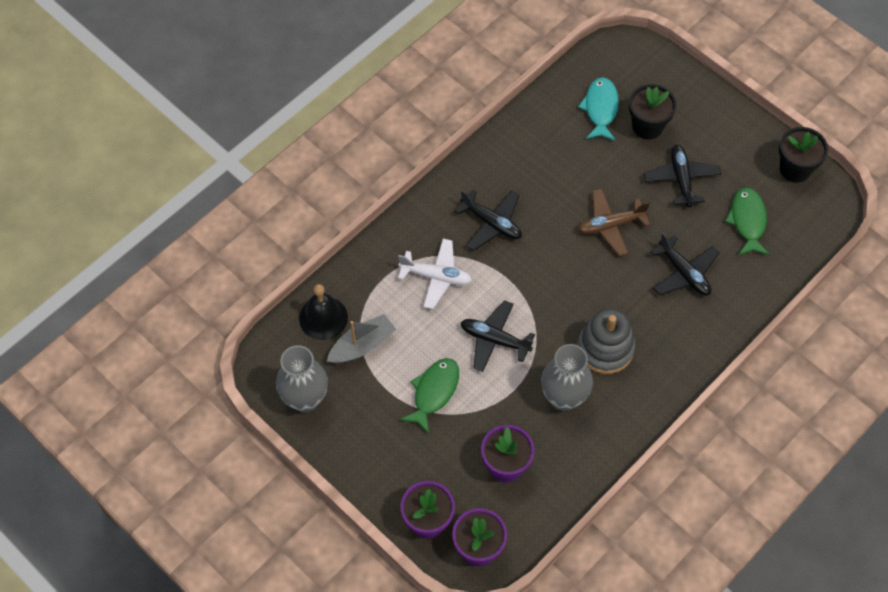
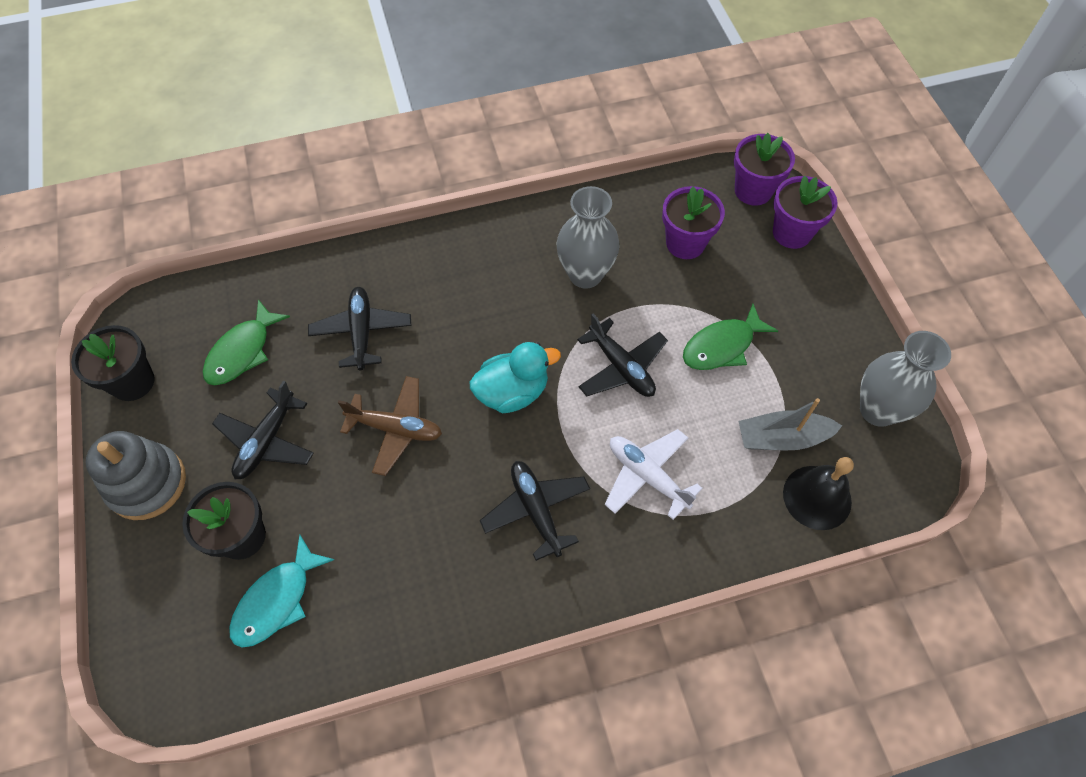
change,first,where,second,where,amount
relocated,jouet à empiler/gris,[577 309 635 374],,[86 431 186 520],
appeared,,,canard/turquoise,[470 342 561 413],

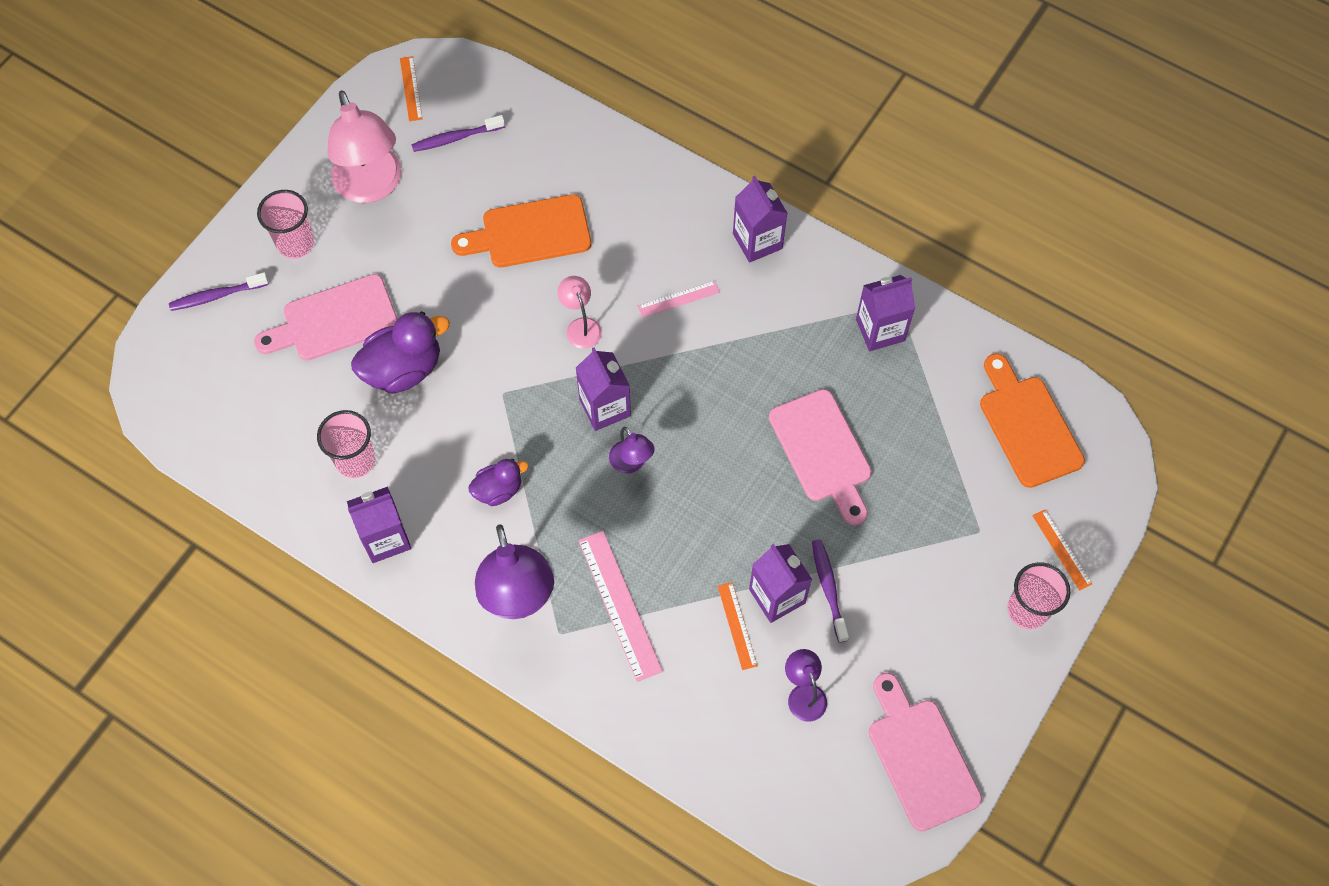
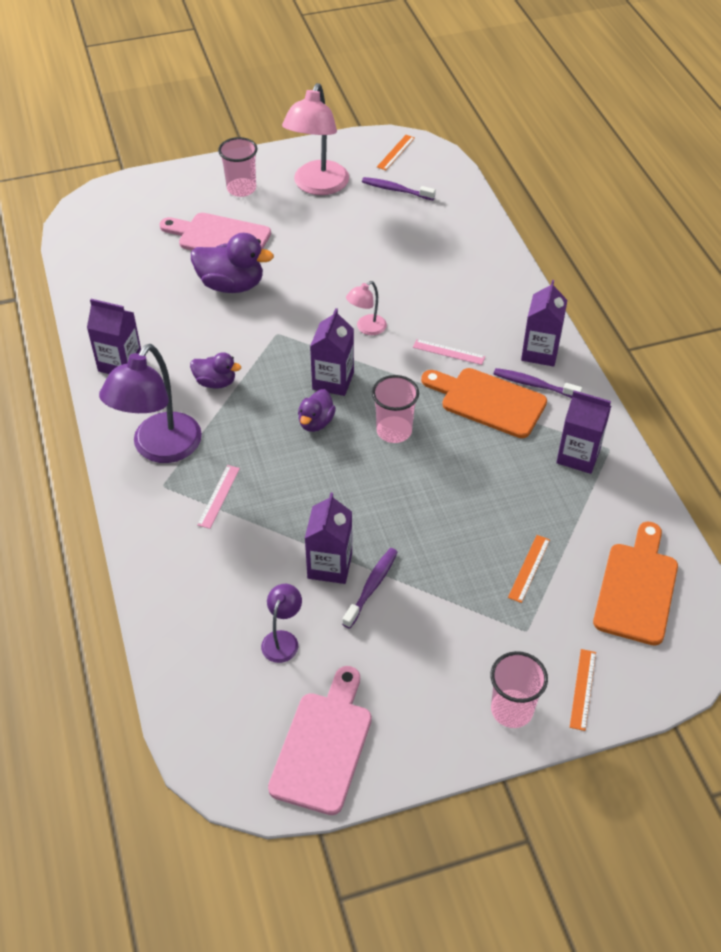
change,first,where,second,where,amount
relocated,planche à découper/orange,[451 194 591 267],,[421 368 547 438],
relocated,brosse à dents/violet,[169 272 269 311],,[494 368 582 398],
spun,lampe/rose,[557 276 602 349],,[346 281 387 335],150 degrees counterclockwise
missing,planche à découper/rose,[769 389 872 526],,,
relocated,gobelet/rose,[317 410 375 478],,[372 375 419 443],
exchanged,lampe/violet,[609 427 655 473],canard/violet,[298 389 336 432],
size,règle/rose,[578 531 663 682],,[197 465 240 529],x0.56
relocated,règle/orange,[718 582 757 670],,[508 535 550 603],

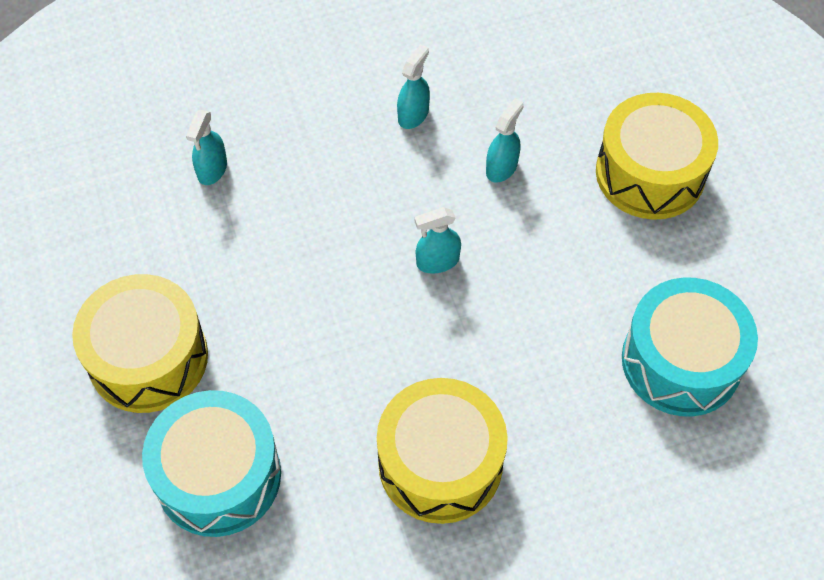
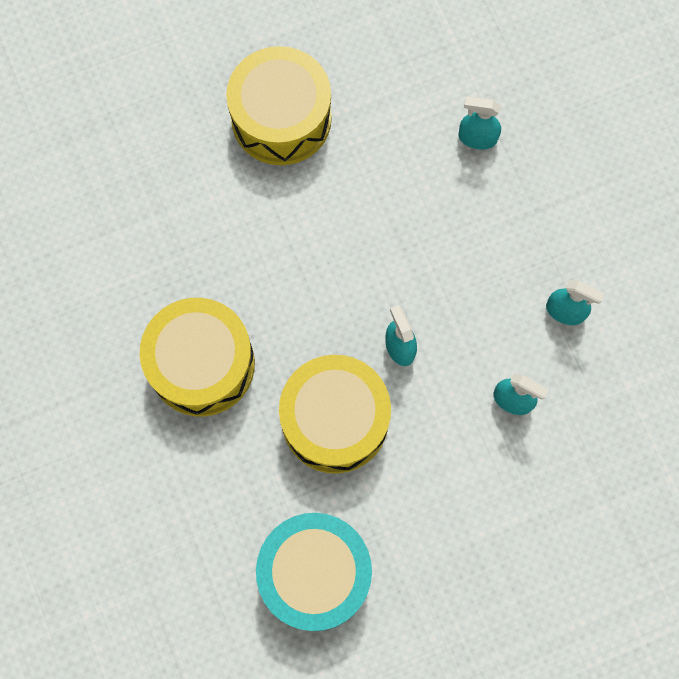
change,first,where,second,where,amount
relocated,tambour/jaune,[596 93 718 220],,[279 355 391 474],
missing,tambour/turquoise,[142 390 281 537],,,

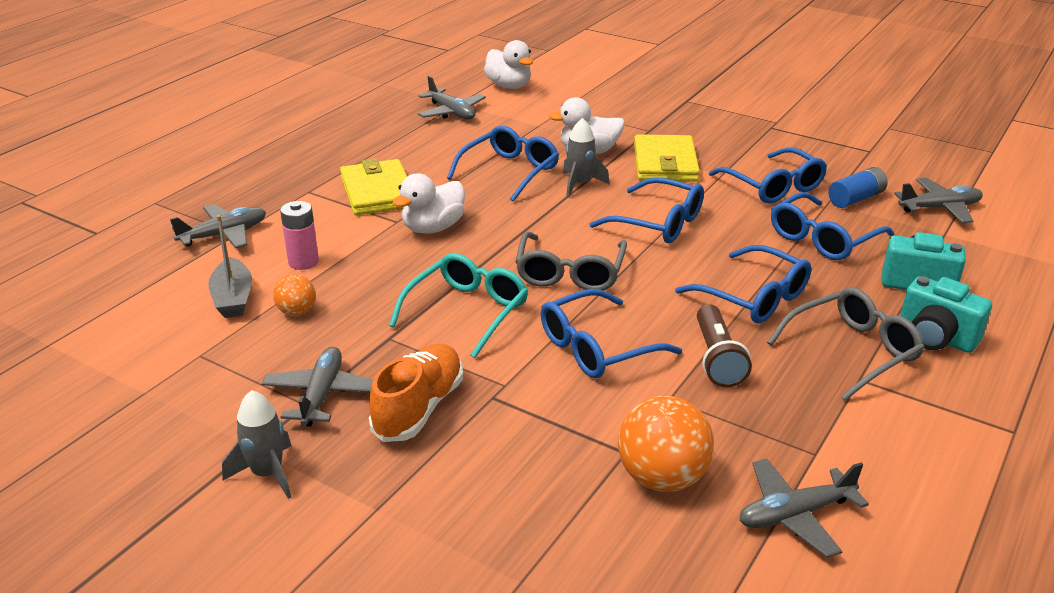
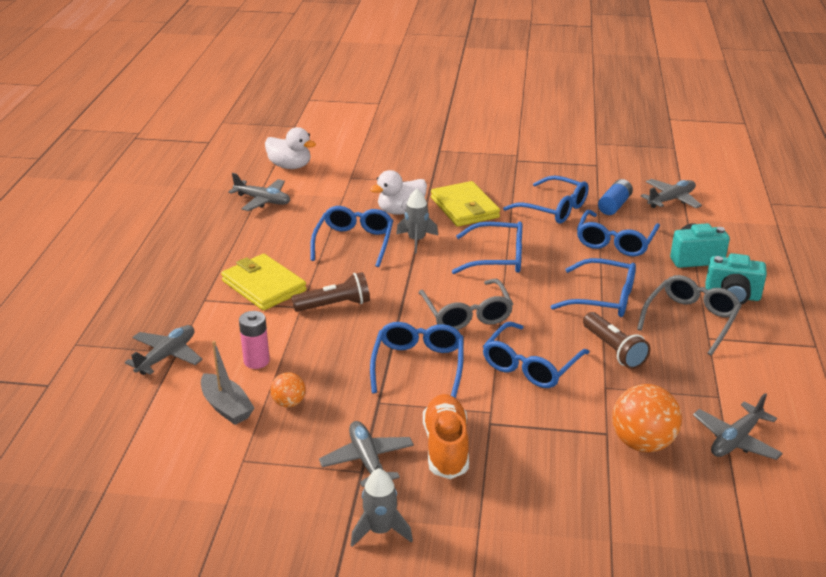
change,first,where,second,where,amount
exchanged,canard/blanc,[392 173 465 234],lampe de poche/marron,[292 272 370 312],
colour,lunettes/turquoise,[389 253 528 358],lunettes/bleu,[370 322 464 398],

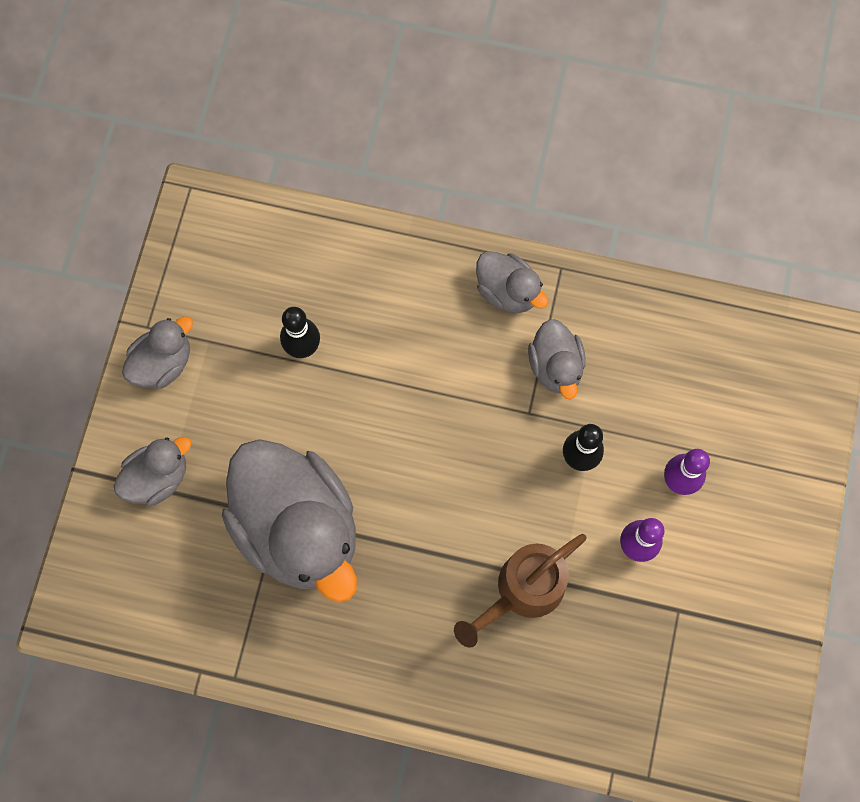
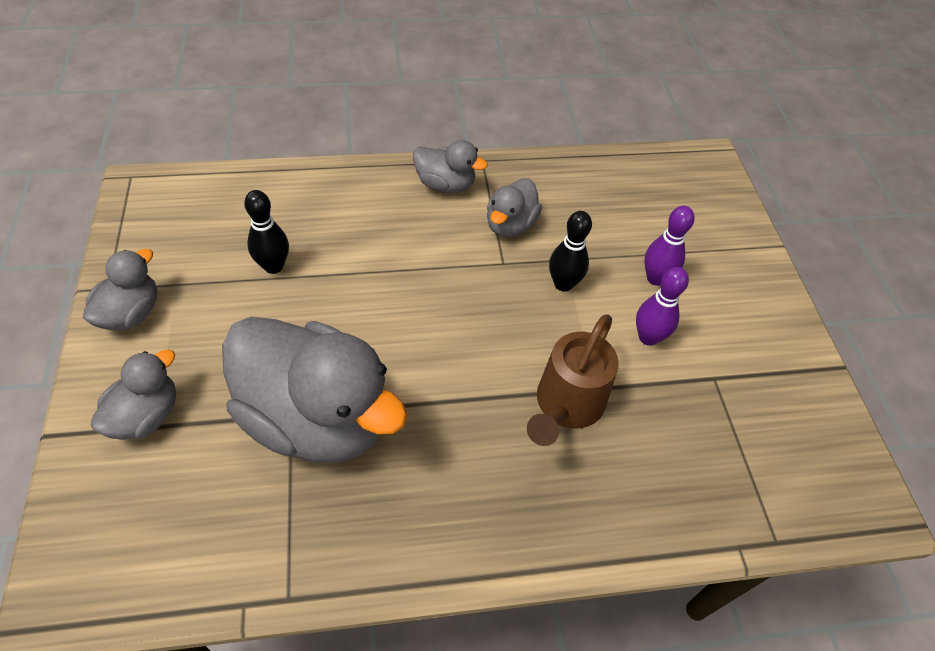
change,first,where,second,where,amount
spun,canard/gris,[528 319 586 399],,[487 178 542 237],60 degrees clockwise

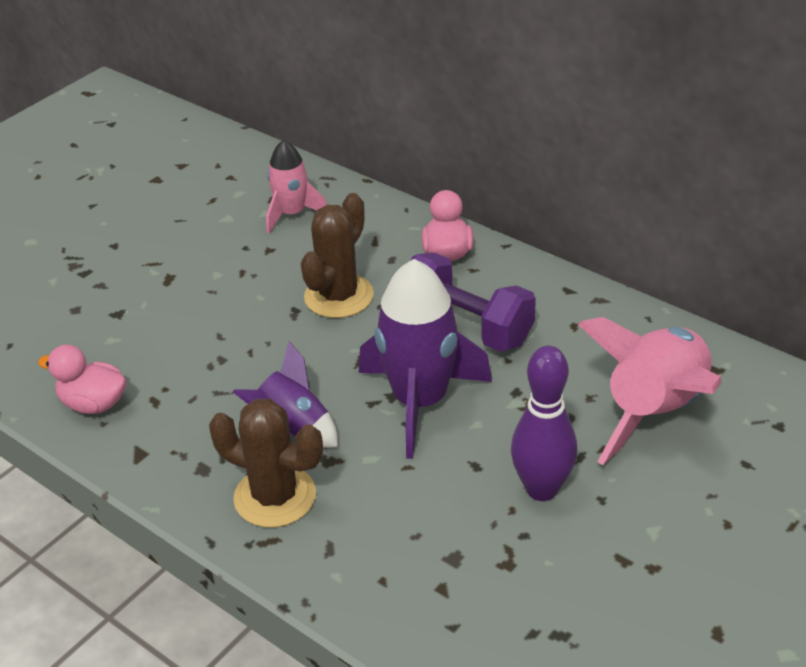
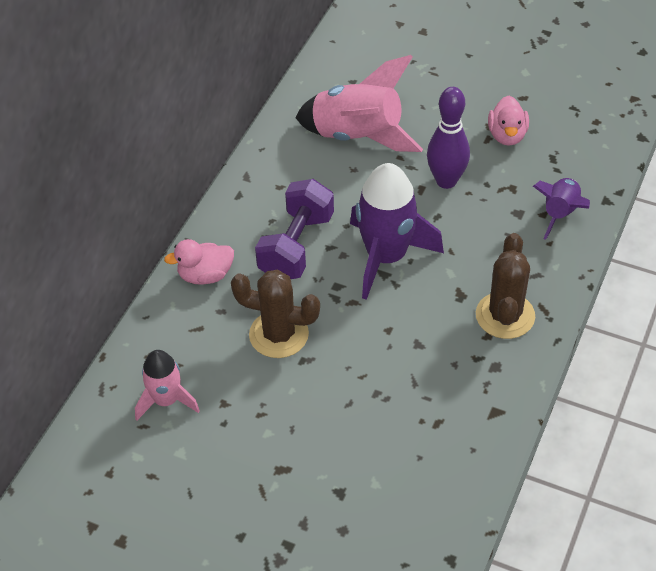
change,first,where,second,where,amount
relocated,fusée/violet,[233 341 338 448],,[533 178 590 240],
relocated,canard/rose,[38 345 126 414],,[488 96 529 146],

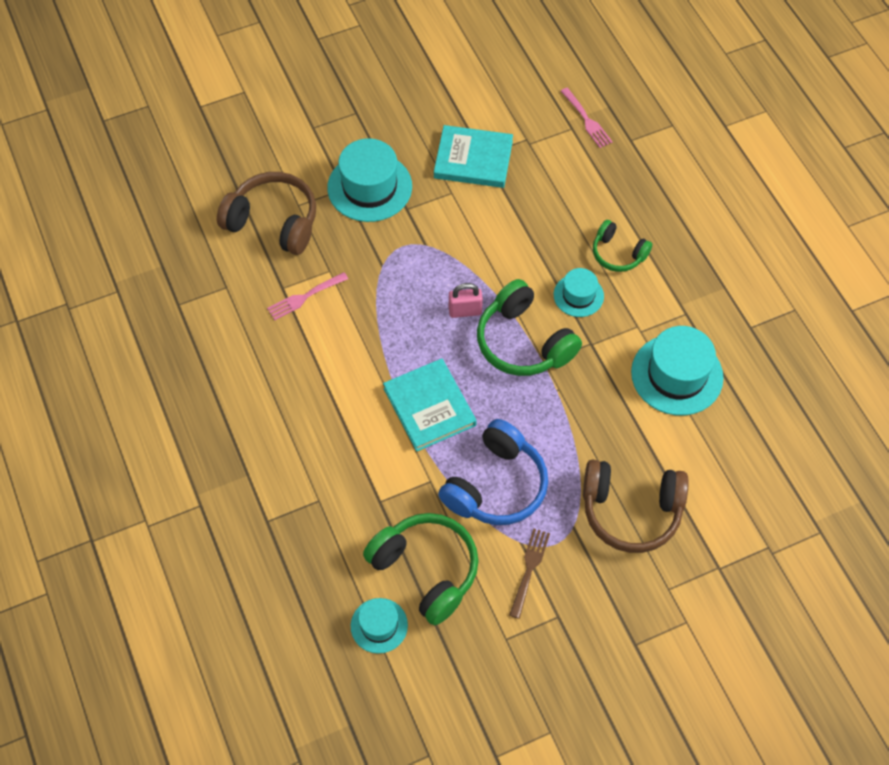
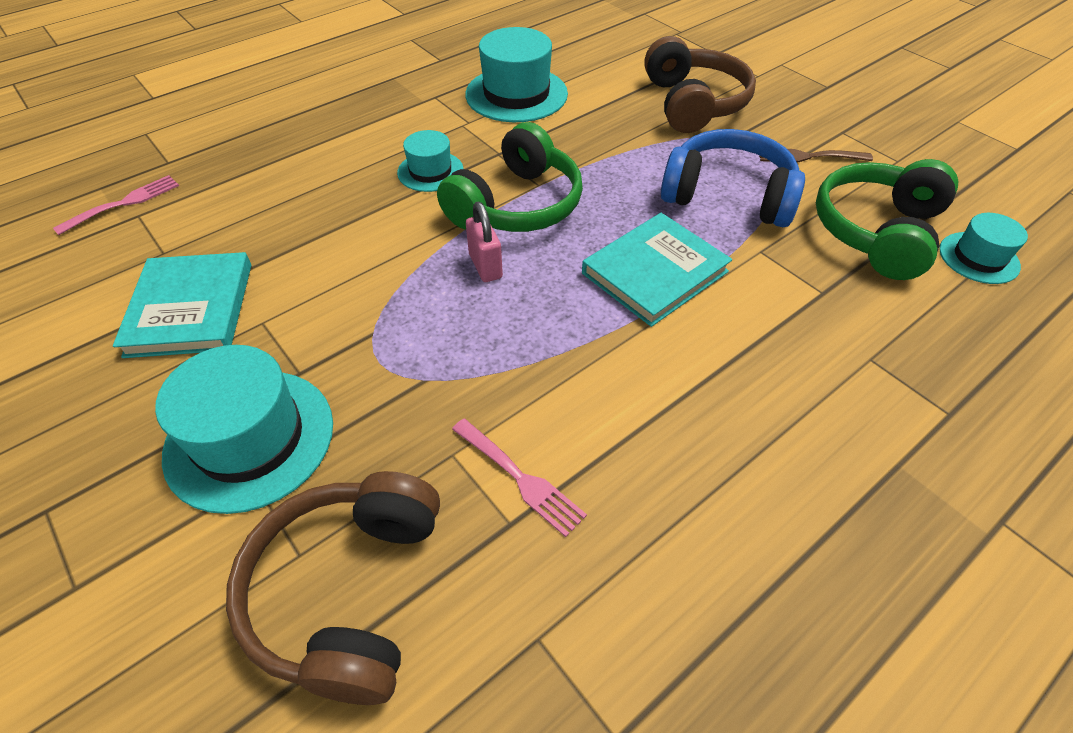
change,first,where,second,where,amount
missing,casque audio/vert,[593 220 652 272],,,

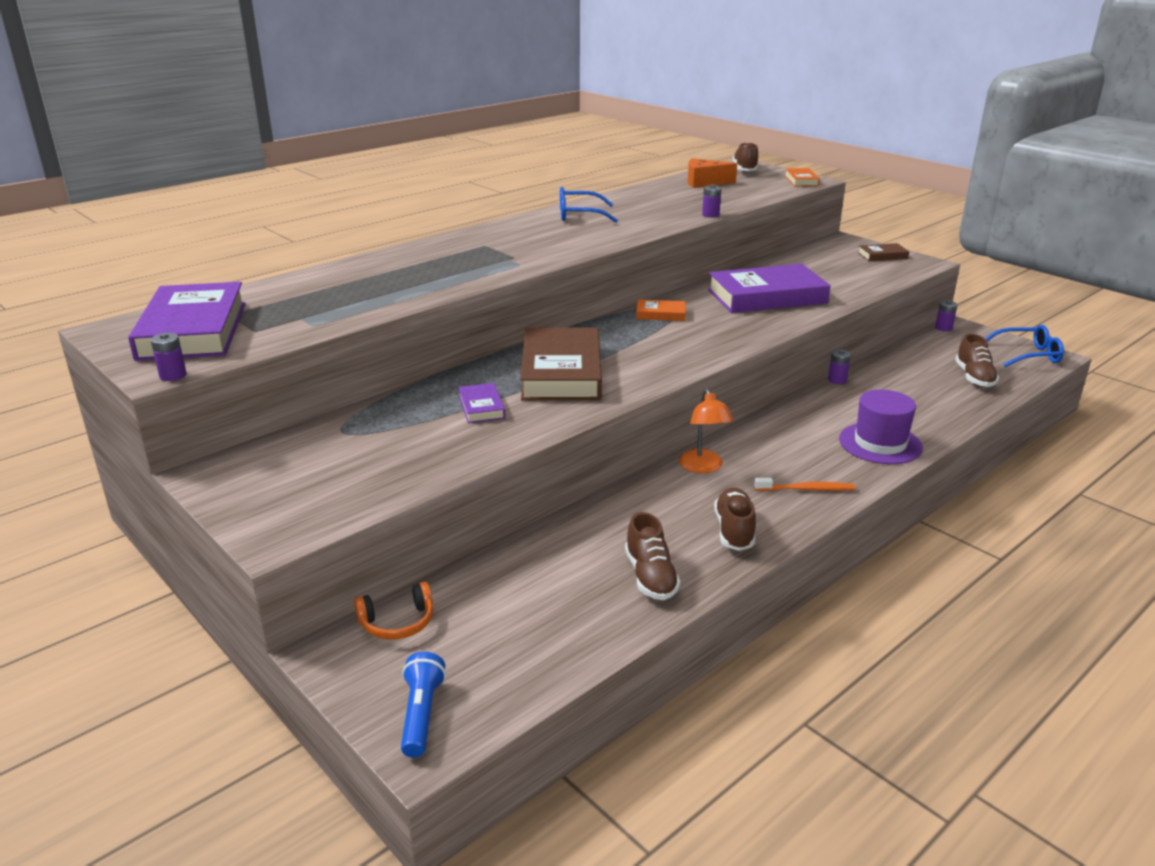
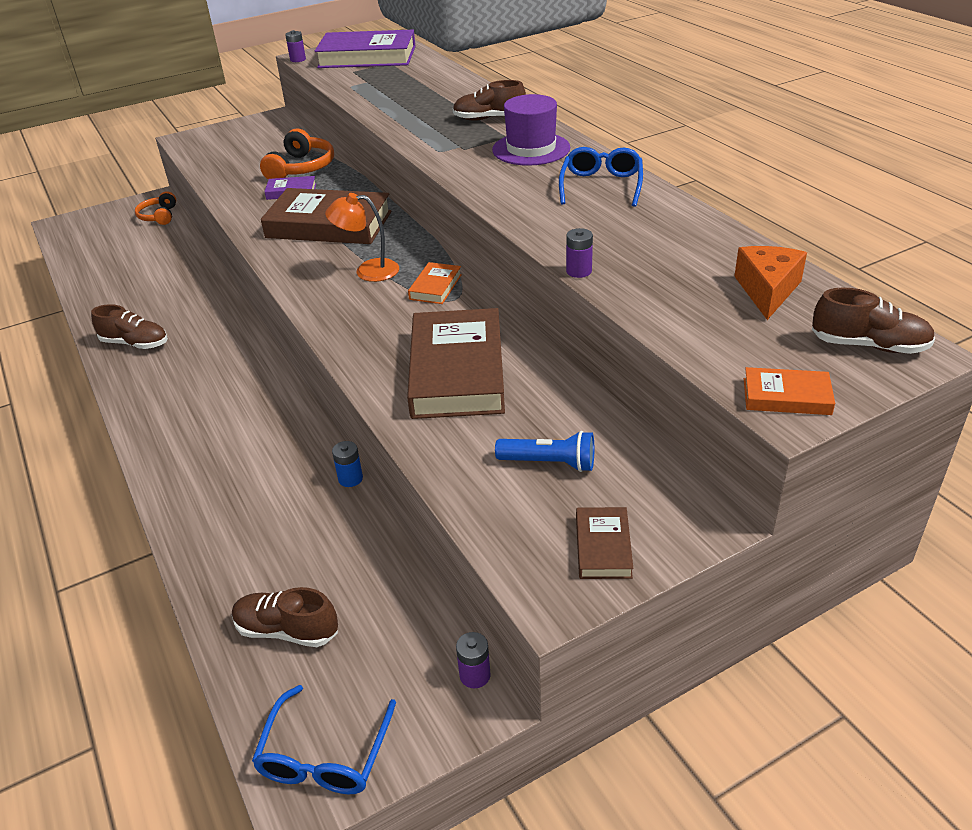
change,first,where,second,where,amount
colour,livre/violet,[708 264 831 313],livre/marron,[407 308 505 419],
colour,pile/violet,[828 349 851 384],pile/bleu,[332 441 363 487],
relocated,lampe/orange,[679 389 734 473],,[325 193 399 282],
relocated,chapeau/violet,[839 390 923 464],,[492 94 570 166],
missing,brosse à dents/orange,[754 478 856 491],,,
relocated,chaussure/marron,[625 512 680 600],,[453 80 526 121],
relocated,lampe de poche/bleu,[401 652 446 758],,[495 431 594 472],
appeared,,,casque audio/orange,[260 129 334 180],

